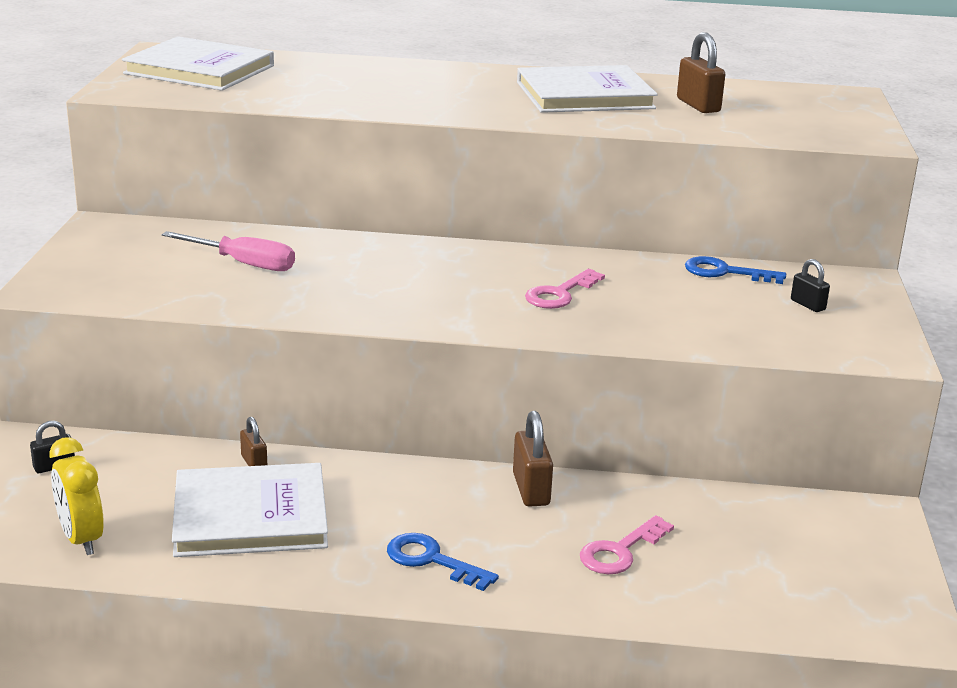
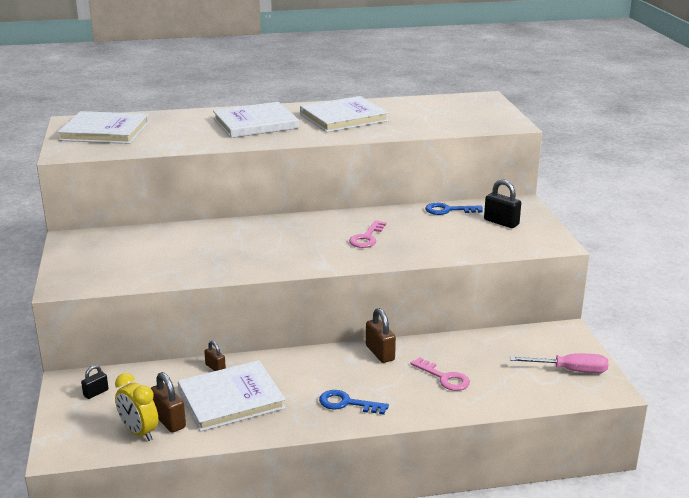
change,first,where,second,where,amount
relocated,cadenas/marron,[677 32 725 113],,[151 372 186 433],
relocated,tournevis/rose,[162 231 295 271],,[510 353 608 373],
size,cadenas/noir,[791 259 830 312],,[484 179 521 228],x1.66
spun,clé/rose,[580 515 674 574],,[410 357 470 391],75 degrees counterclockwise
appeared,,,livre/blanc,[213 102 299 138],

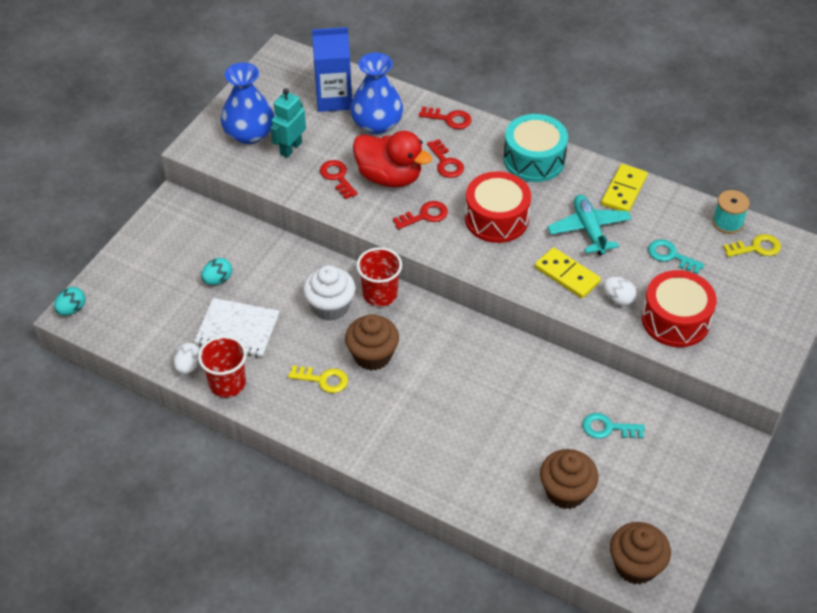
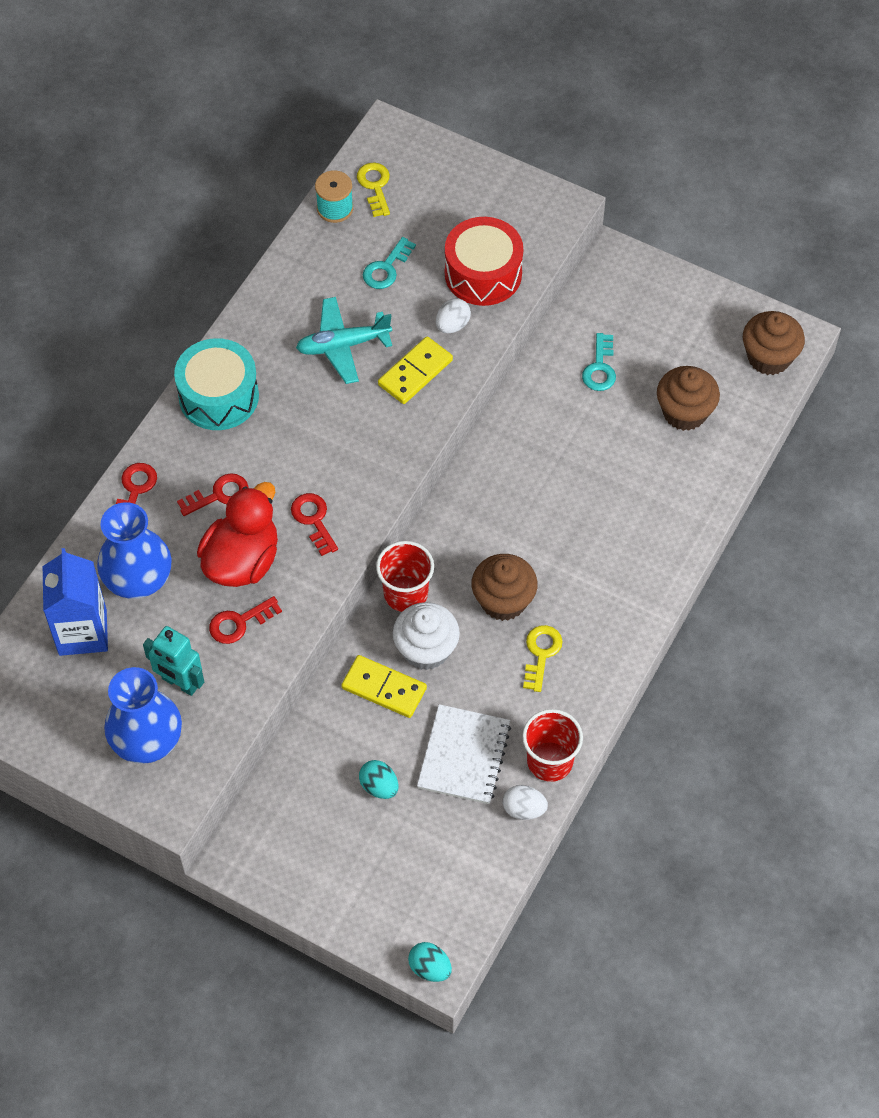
change,first,where,second,where,amount
relocated,domino/jaune,[601 164 648 212],,[341 655 427 718],
missing,tambour/rouge,[465 171 531 243],,,

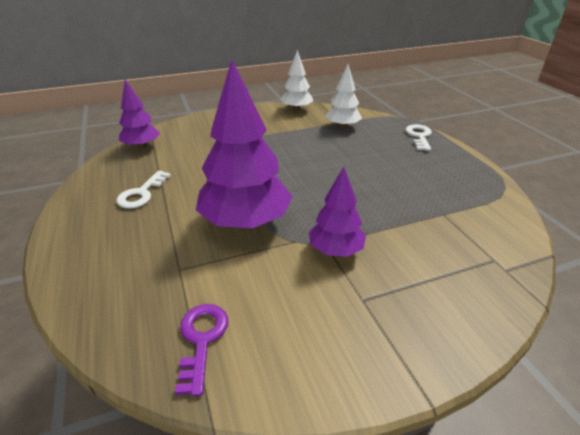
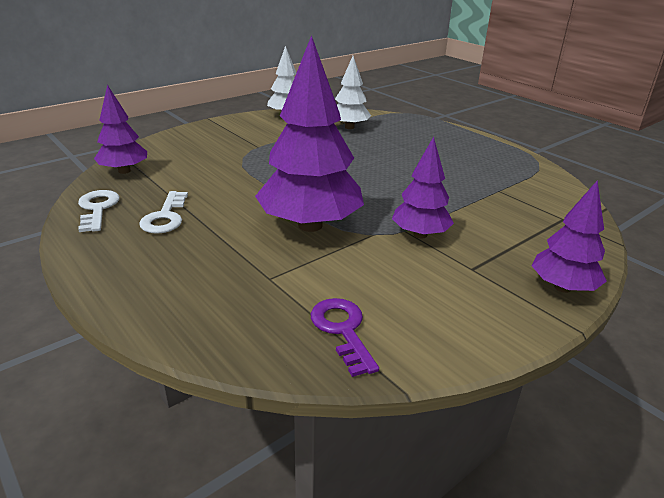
change,first,where,second,where,amount
relocated,clé/blanc,[405 124 432 151],,[78 190 119 232],
appeared,,,arbre/violet,[532 180 607 293],

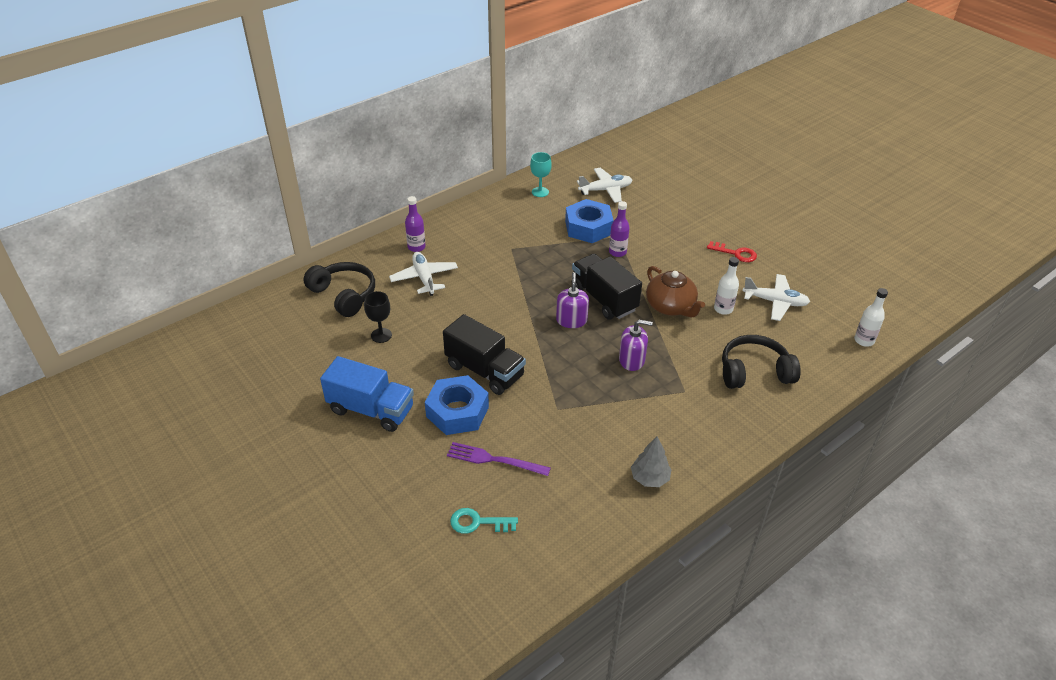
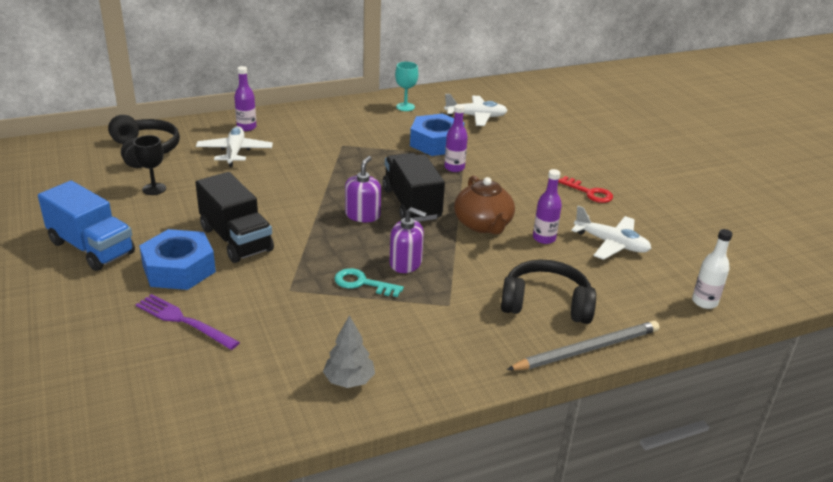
change,first,where,second,where,amount
colour,bouteille/blanc,[714 257 739 315],bouteille/violet,[533 169 562 244],
relocated,clé/turquoise,[450 508 518 534],,[334 268 404 297],
appeared,,,crayon/gris,[507 321 659 370],

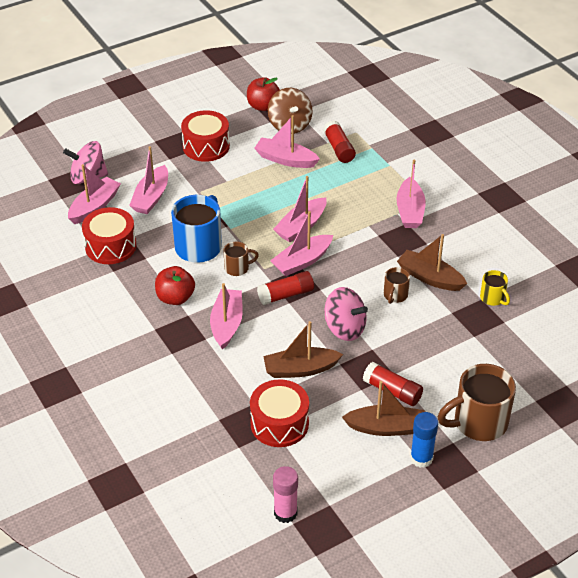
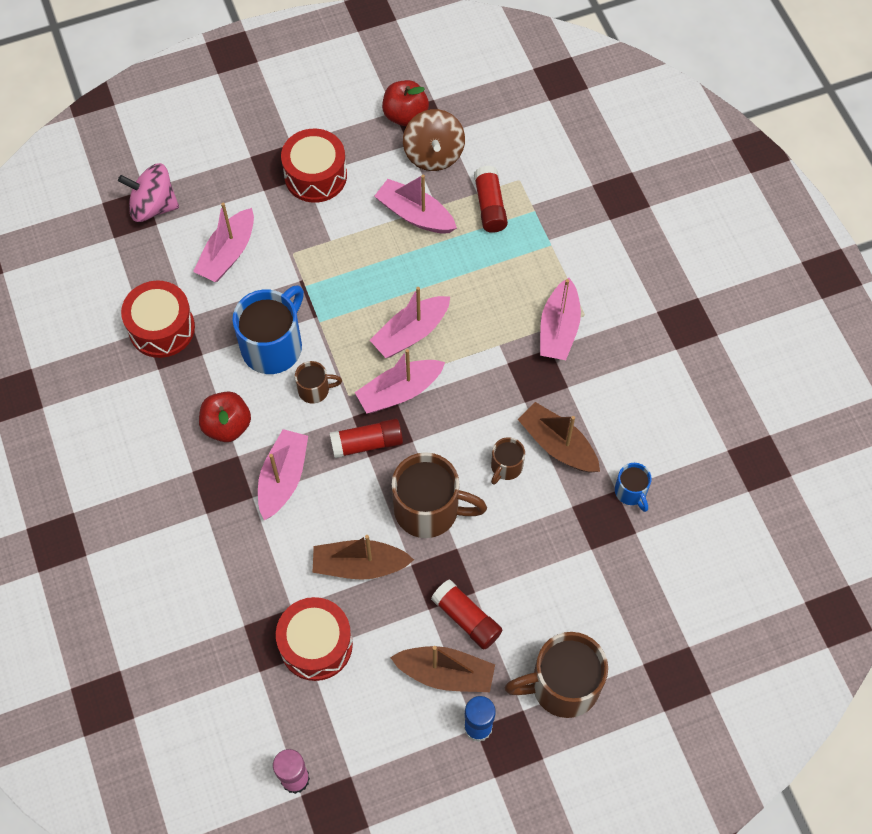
change,first,where,second,where,amount
missing,bateau/rose,[68 164 121 224],,,
colour,tasse/jaune,[480 270 510 306],tasse/bleu,[615 463 652 512],
exchanged,toupie/rose,[325 287 368 341],tasse/marron,[392 452 487 538],

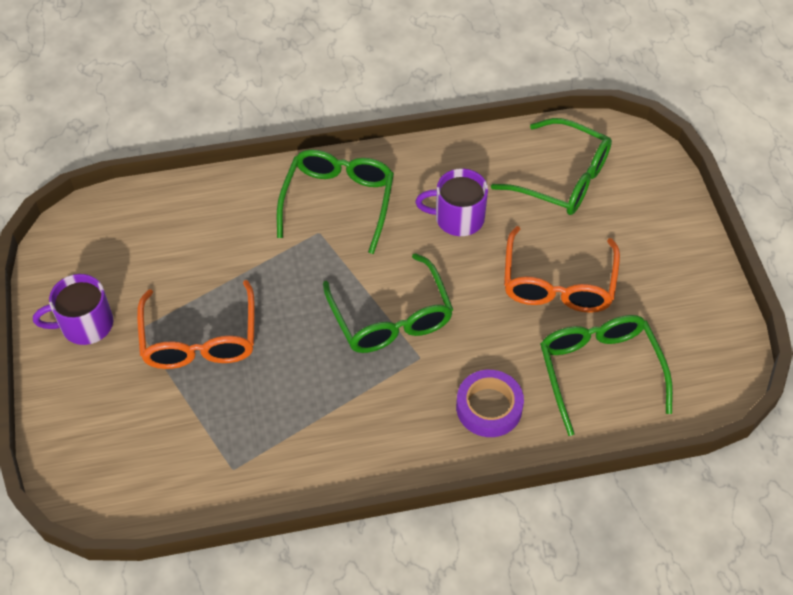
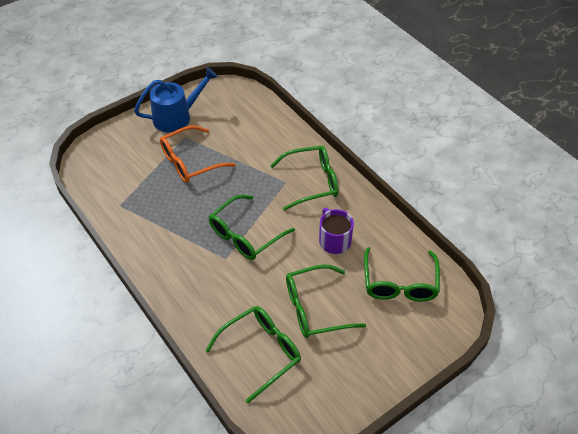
change,first,where,second,where,amount
colour,lunettes/orange,[504 226 620 313],lunettes/vert,[286 264 366 338],
exchanged,tasse/violet,[33 274 113 345],arrosoir/bleu,[134 67 218 133],
missing,ruban adhésif/violet,[456 370 524 437],,,

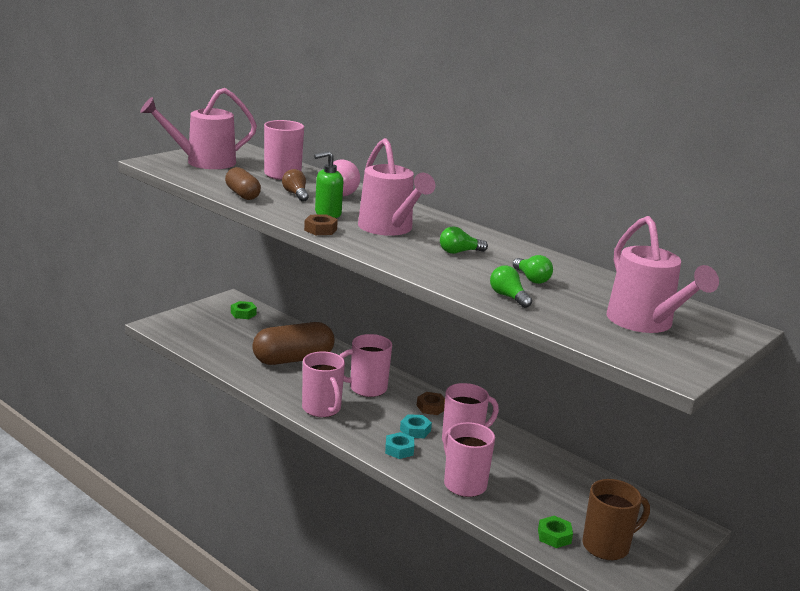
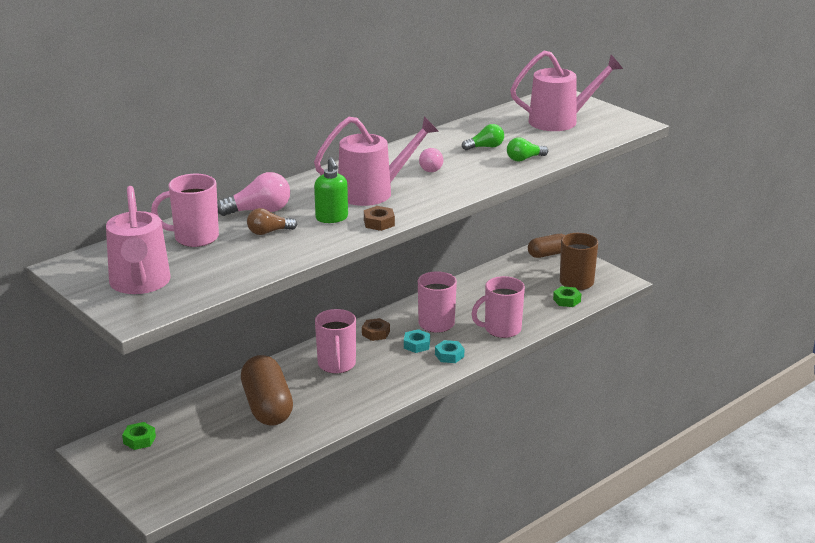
change,first,where,second,where,amount
relocated,gélule/marron,[225 167 261 200],,[528 234 565 258],
colour,ampoule/vert,[440 227 488 254],ampoule/rose,[419 148 443 172],
missing,tasse/rose,[302 351 345 417],,,

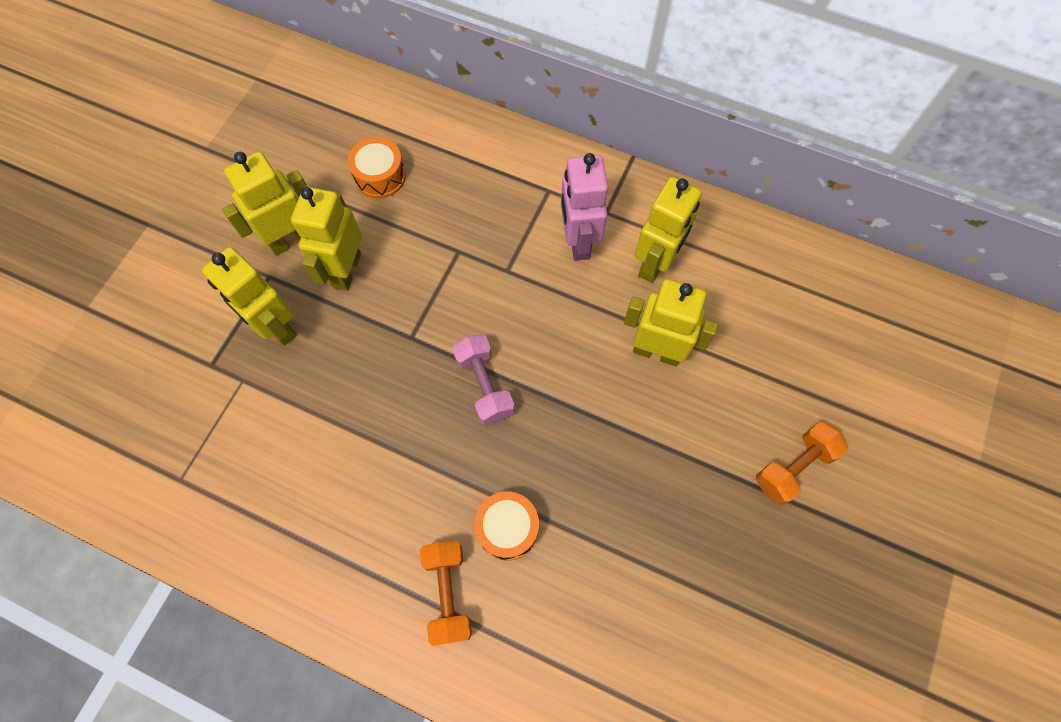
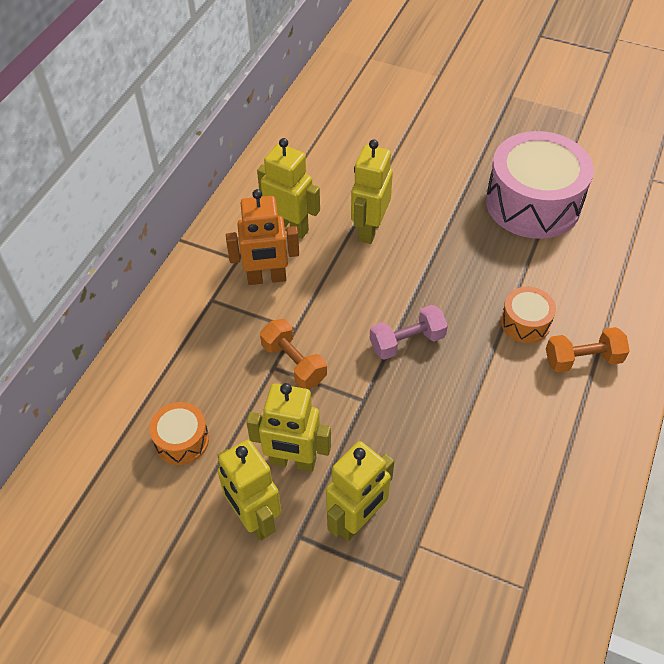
change,first,where,second,where,amount
colour,robot/rose,[561 153 608 261],robot/orange,[226 189 299 285],
relocated,haltère/orange,[756 422 848 505],,[260 319 327 389],
appeared,,,tambour/rose,[486 131 594 239],

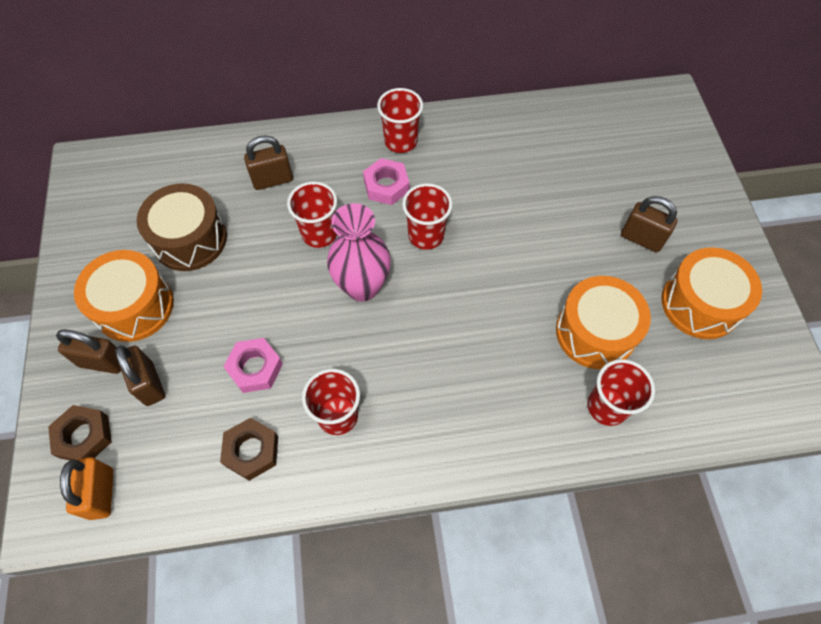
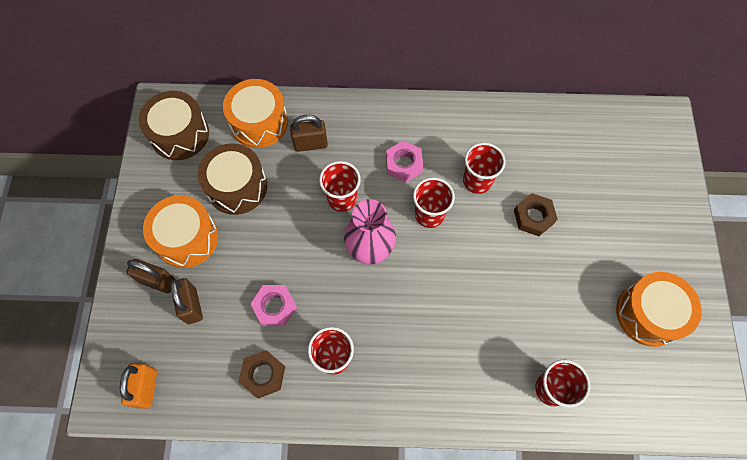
change,first,where,second,where,amount
relocated,gobelet/rouge,[377 88 423 153],,[463 143 506 194],
missing,cadenas/marron,[621 196 678 252],,,
relocated,tambour/orange,[556 276 651 369],,[223 79 288 148],
relocated,écrou/marron,[48 405 112 460],,[514 193 558 236],
appeared,,,tambour/marron,[139 91 209 160],

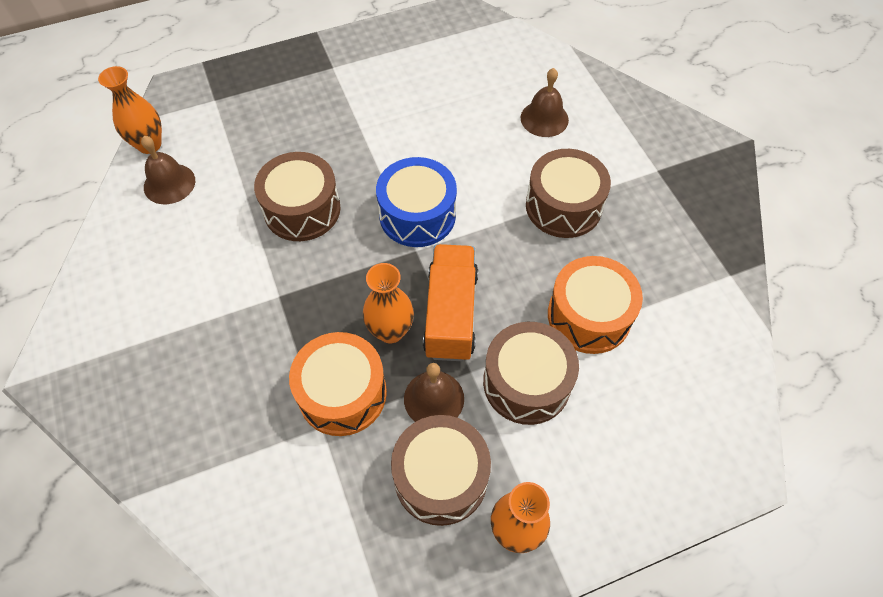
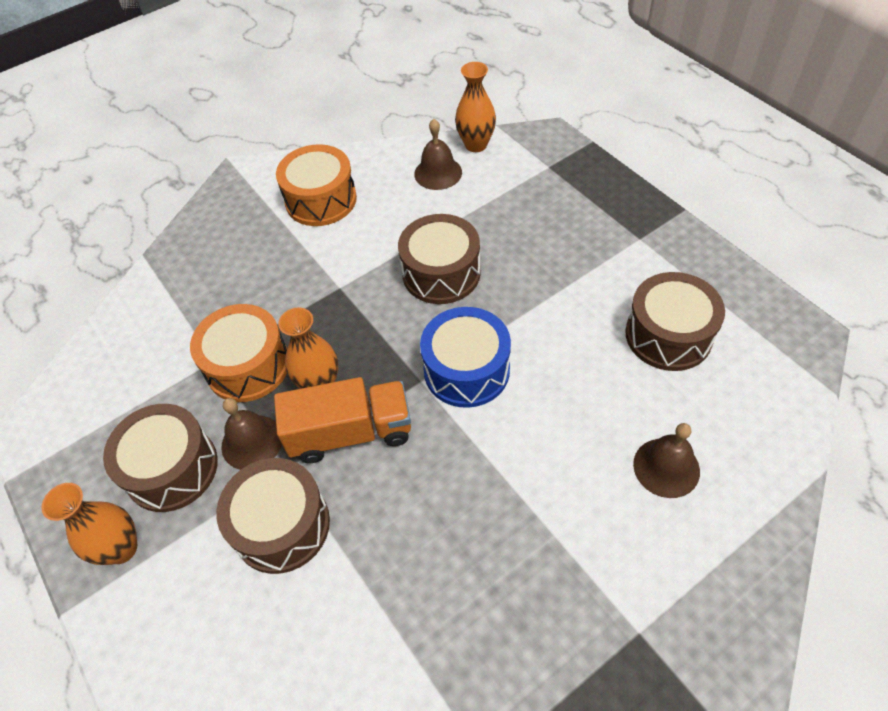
change,first,where,second,where,amount
relocated,tambour/marron,[526 149 611 238],,[625 272 725 371],
relocated,tambour/orange,[548 256 643 354],,[276 144 357 226],

